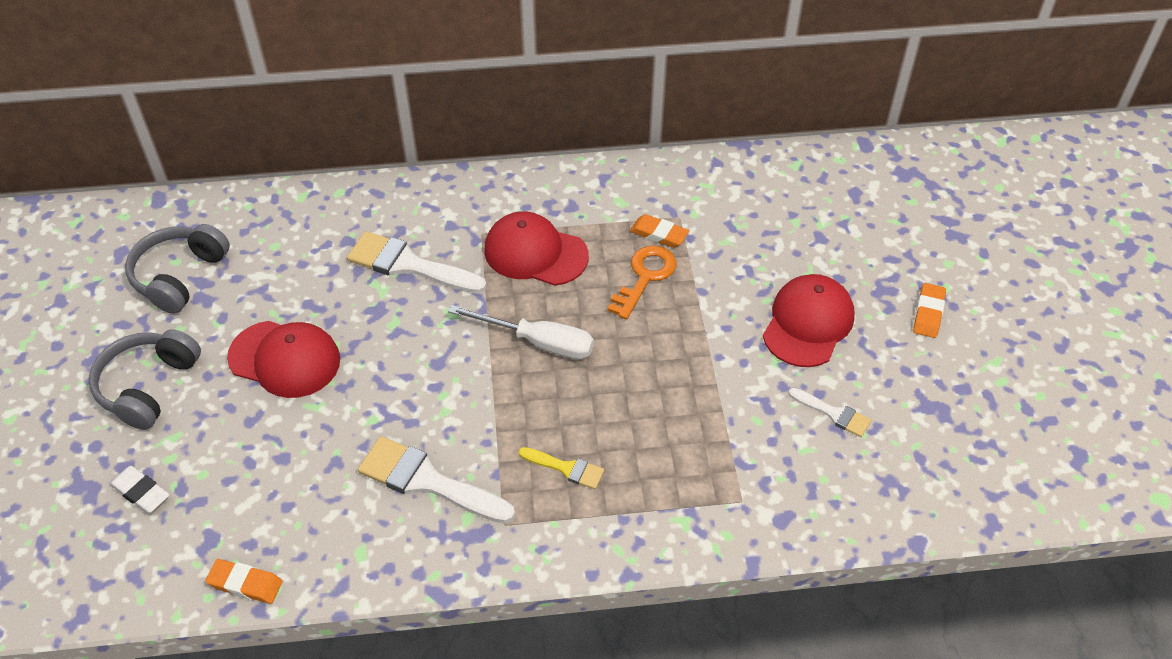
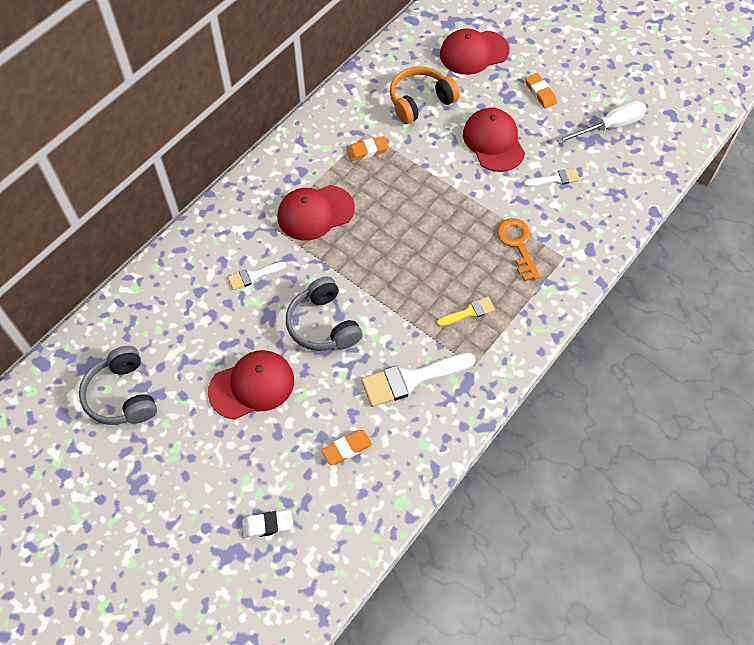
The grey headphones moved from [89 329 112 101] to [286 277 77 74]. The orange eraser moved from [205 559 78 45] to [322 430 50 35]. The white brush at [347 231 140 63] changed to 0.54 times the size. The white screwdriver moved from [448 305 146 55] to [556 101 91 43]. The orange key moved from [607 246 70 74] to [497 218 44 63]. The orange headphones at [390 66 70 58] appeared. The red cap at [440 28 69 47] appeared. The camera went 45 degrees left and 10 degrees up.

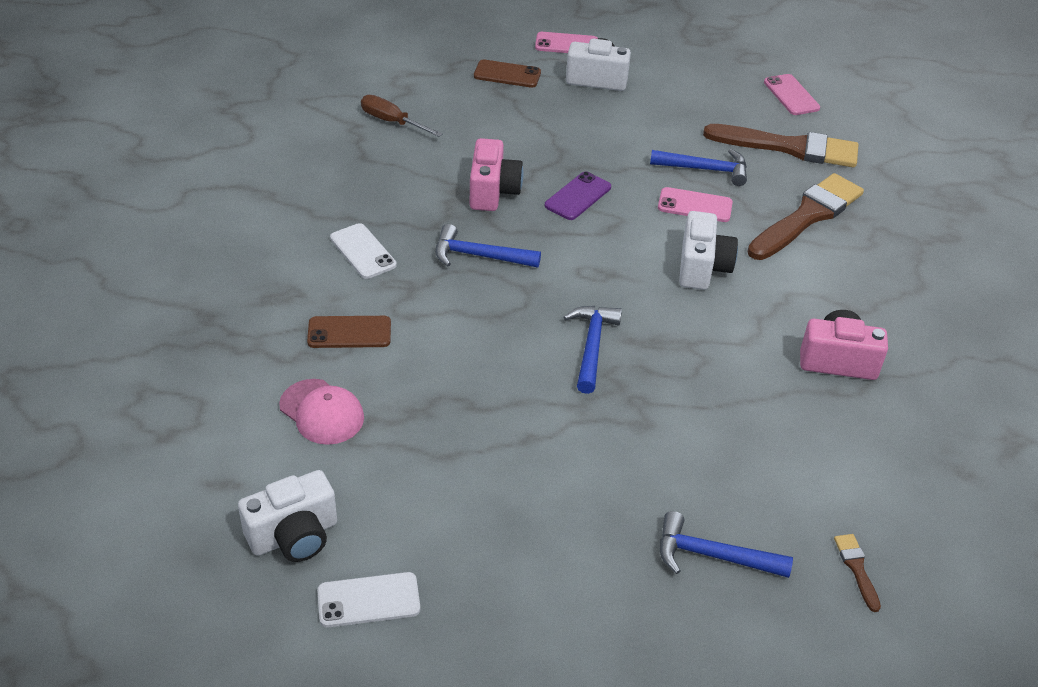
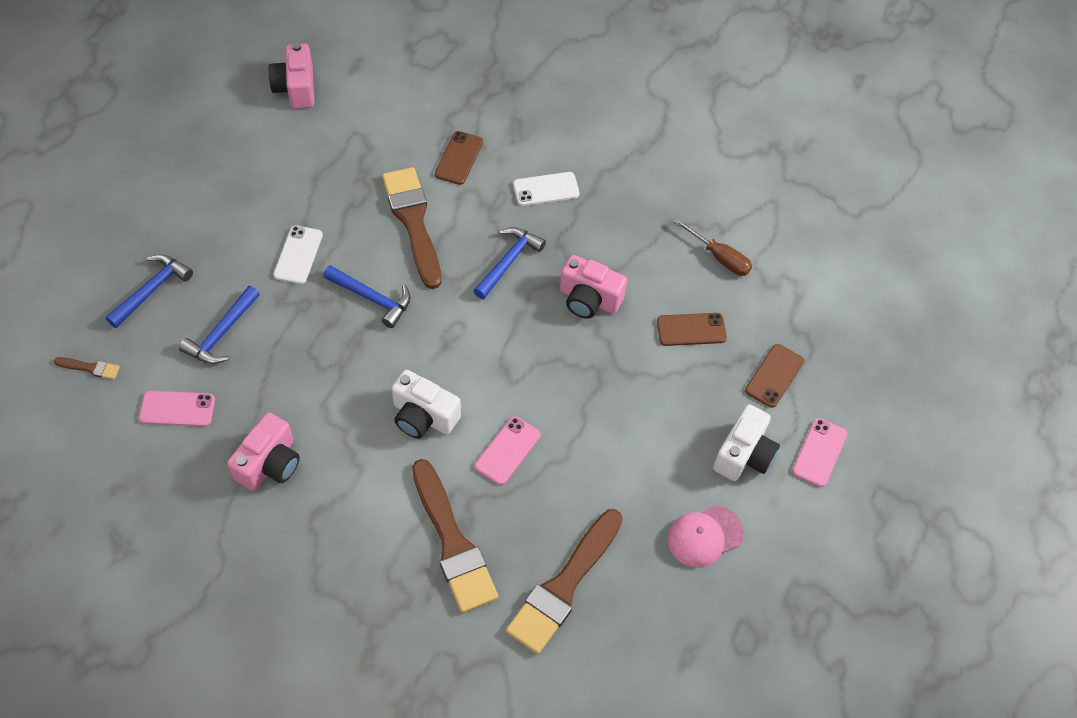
The white camera at [238 470 99 92] became the pink camera at [268 43 46 66]. The pink cap moved from [279 379 85 66] to [667 505 77 63]. The white phone moved from [317 572 103 55] to [273 225 50 59]. The brown screwdriver at [361 95 82 42] turned 75 degrees clockwise. The purple phone at [545 172 66 48] disappeared. The blue hammer moved from [650 149 97 37] to [179 286 81 78]. The pink phone moved from [764 74 56 41] to [139 391 76 36]. The brown brush at [382 167 59 122] appeared. The brown phone at [657 313 70 33] appeared. The camera went 110 degrees right and 15 degrees up.

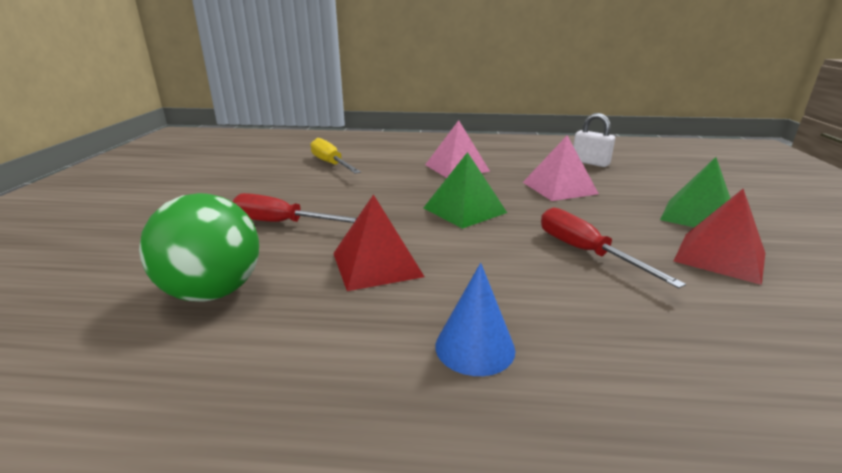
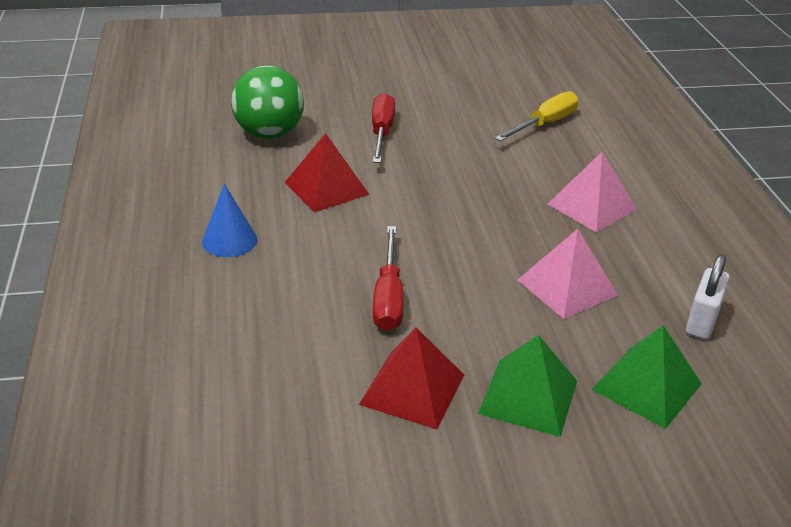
The green pyramid moved from [424 152 83 77] to [591 325 111 104]. The red screwdriver at [541 208 145 80] turned 135 degrees clockwise. The camera went 75 degrees right and 10 degrees up.

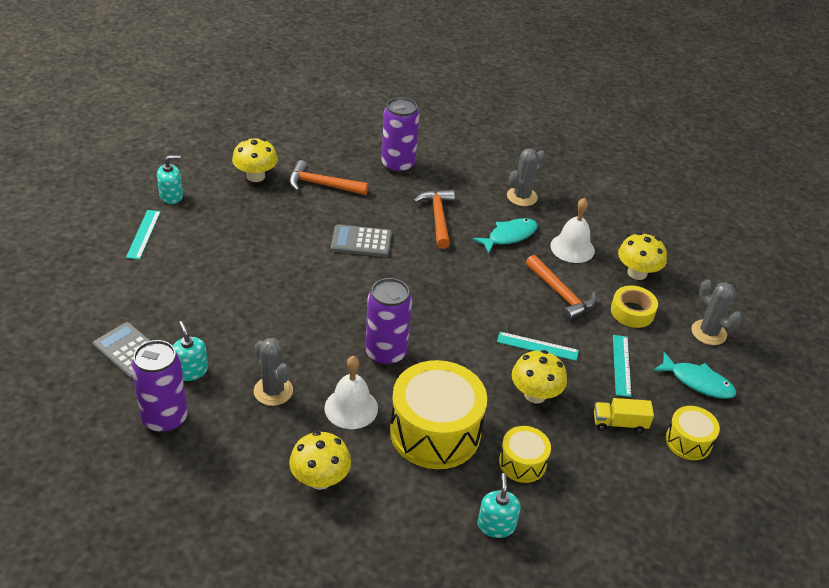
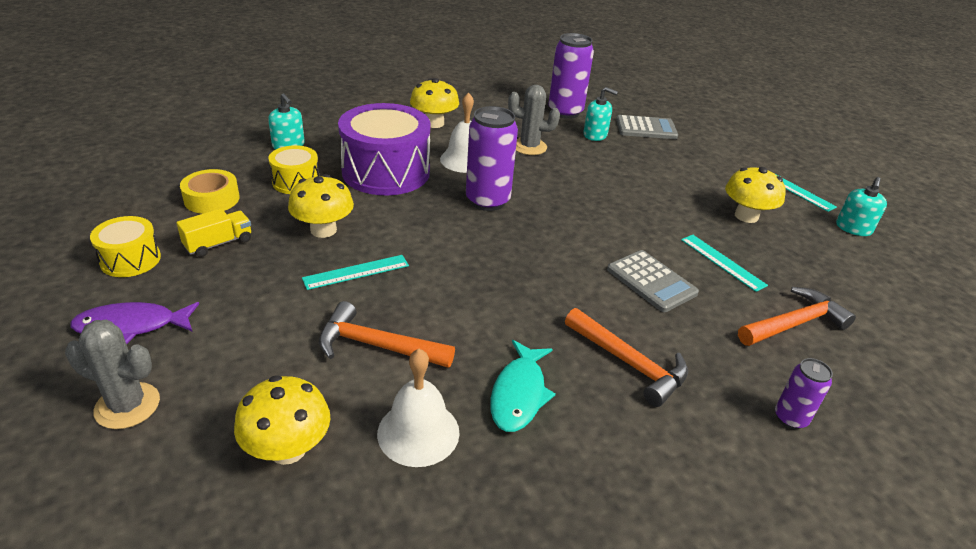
The yellow mushroom moved from [232 138 46 44] to [725 167 61 56]. The grey calculator at [331 224 61 33] turned 90 degrees clockwise. The purple can at [381 97 38 77] changed to 0.54 times the size. The yellow drum at [390 360 97 109] became the purple drum at [338 103 92 92]. The grey cactus at [507 148 39 58] disappeared. The yellow tape moved from [611 285 47 43] to [180 169 60 45]. The turquoise ruler moved from [613 335 19 62] to [681 235 87 57]. The turquoise fish at [653 352 83 47] became the purple fish at [70 302 129 42]. The camera went 140 degrees right and 5 degrees down.

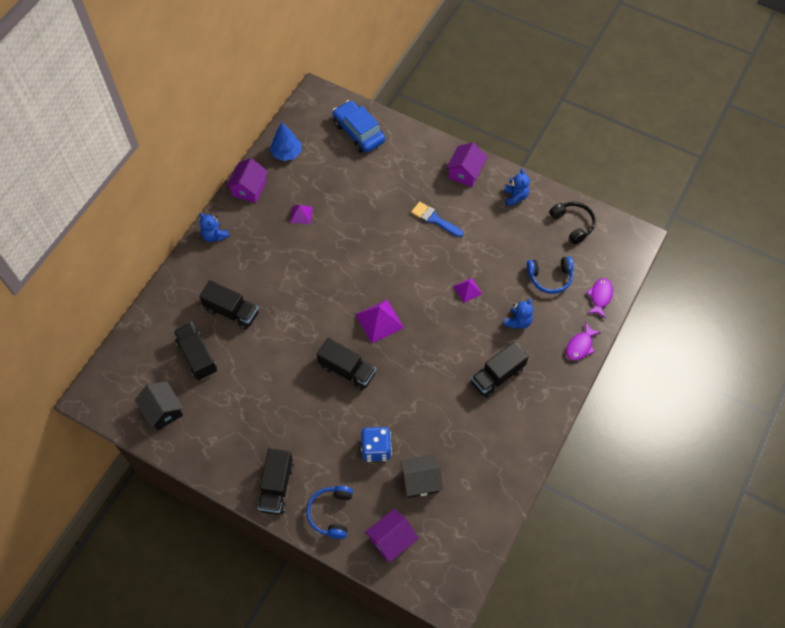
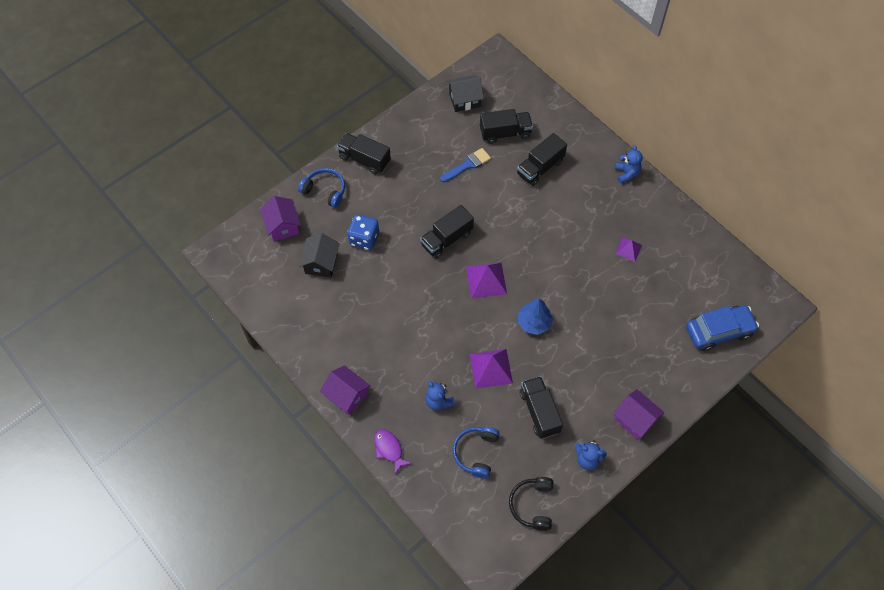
The blue teddy bear at [199 213 31 29] turned 105 degrees clockwise. The purple house moved from [226 158 42 45] to [320 365 51 50]. The blue tree moved from [270 123 32 38] to [518 298 35 37]. The blue brush moved from [411 202 52 35] to [440 148 51 34]. The purple pyramid at [453 278 29 25] changed to 1.68 times the size. The black truck moved from [471 342 58 56] to [520 376 43 63]. The black headphones at [549 202 47 42] turned 105 degrees clockwise. The purple fish at [587 278 26 40] disappeared. The camera went 110 degrees right and 0 degrees up.

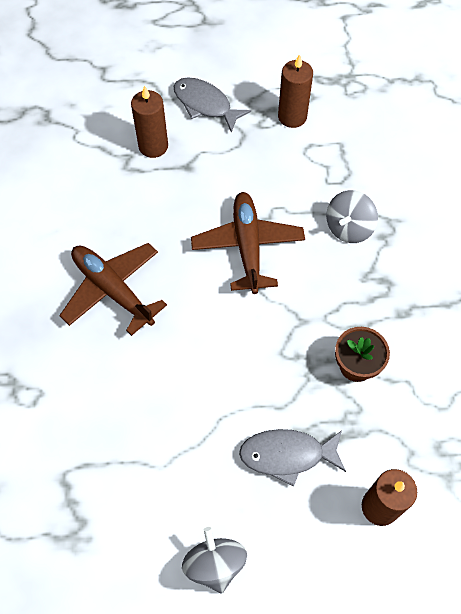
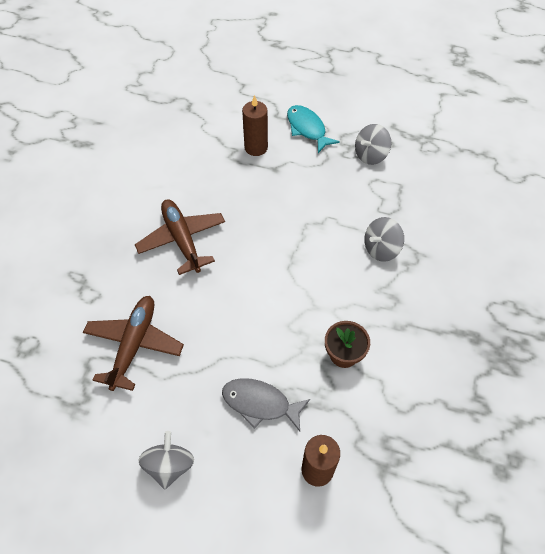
The grey fish at [174 77 77 55] became the turquoise fish at [287 105 53 48]. The brown plane moved from [191 192 114 102] to [83 296 101 95]. The brown candle at [278 54 35 74] was replaced by the grey spinning top at [355 124 36 41]. The camera went 20 degrees right and 5 degrees down.

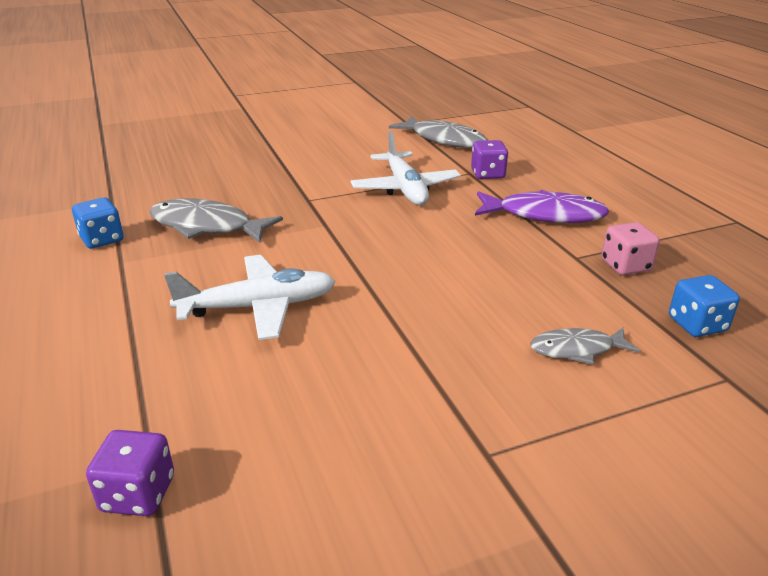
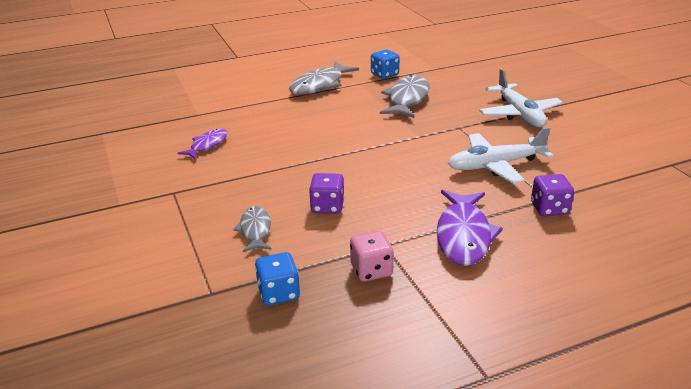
The purple dice moved from [86 430 88 86] to [309 173 35 41]. The white plane moved from [164 255 172 85] to [479 68 84 59]. The grey fish moved from [389 116 99 32] to [289 61 70 34]. The purple fish at [177 129 51 30] appeared. The camera went 90 degrees right and 0 degrees up.

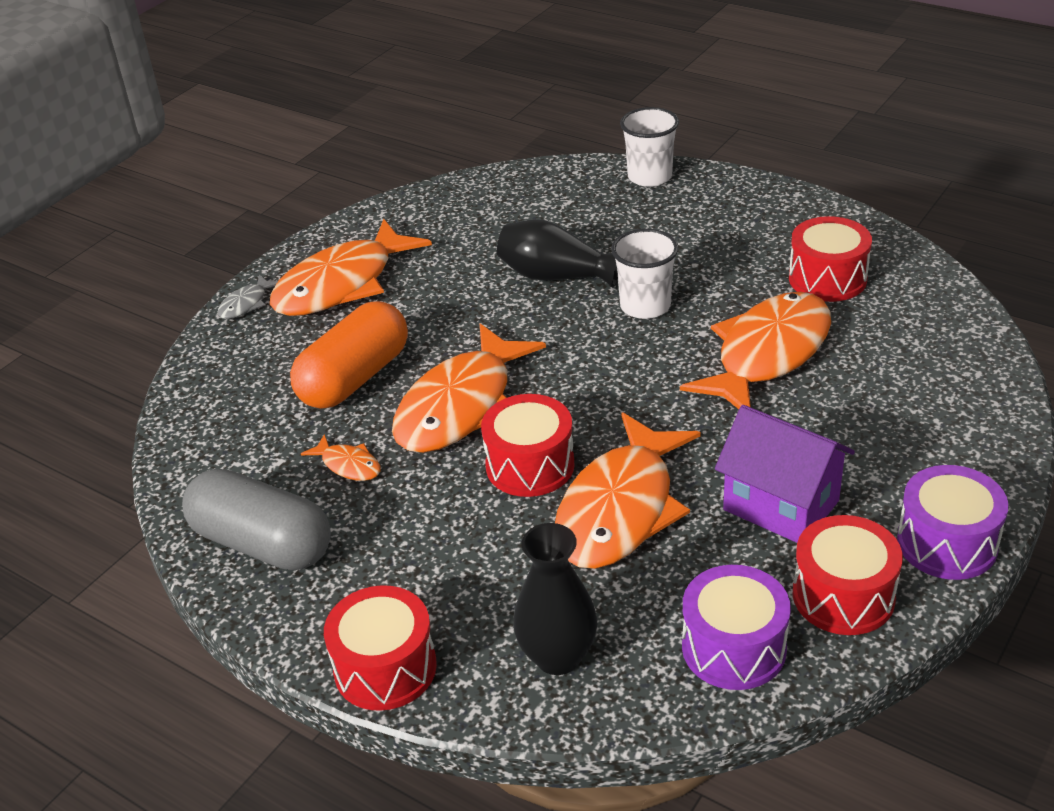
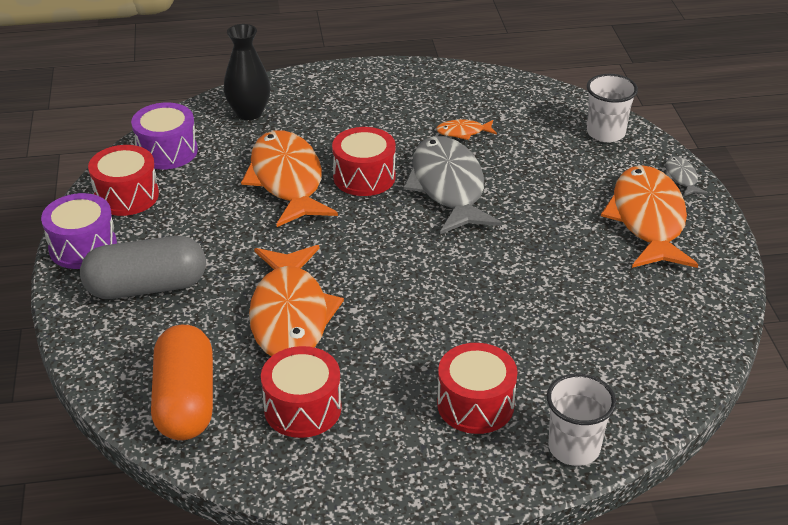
The grey capsule moved from [182 469 149 101] to [80 236 126 63]. The orange capsule moved from [290 301 118 108] to [151 325 62 115]. The red drum moved from [324 585 113 126] to [437 343 80 91]. The orange fish at [392 323 154 130] became the grey fish at [403 136 99 98]. The black vase at [497 219 121 69] disappeared. The white cup moved from [611 229 68 90] to [587 74 51 68]. The purple house at [715 405 140 138] disappeared. The camera went 135 degrees right and 0 degrees up.

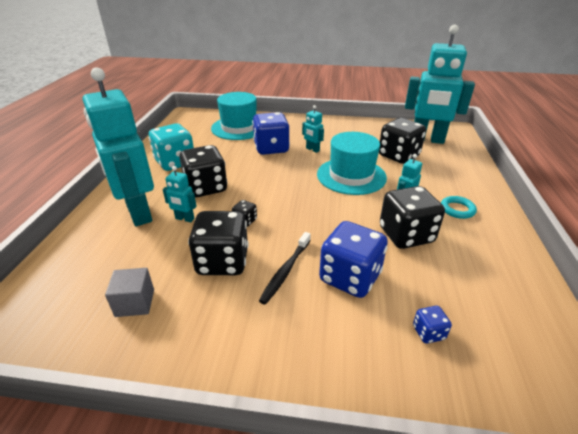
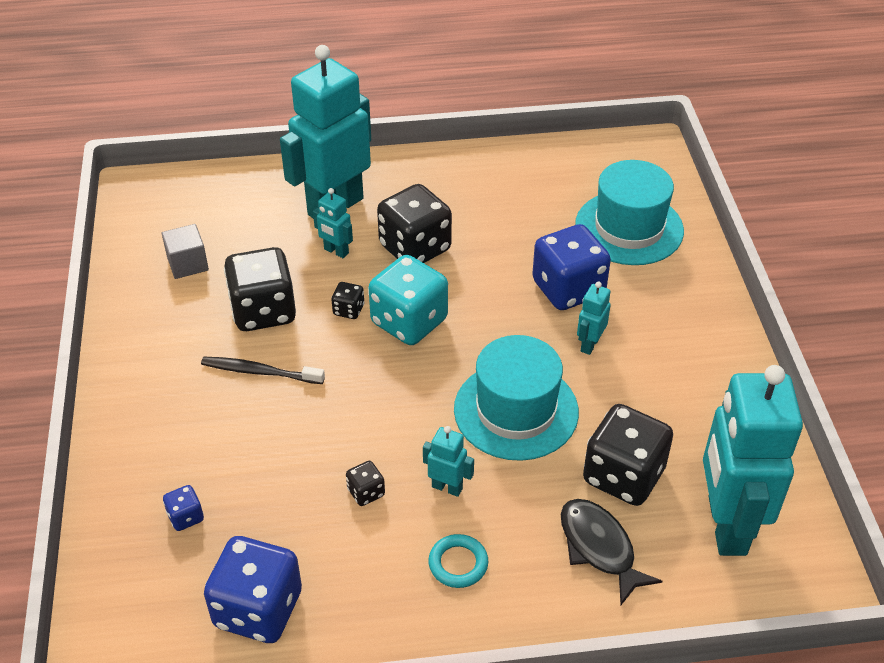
The turquoise dice moved from [149 124 45 47] to [369 255 79 90]. The turquoise robot at [163 166 34 56] turned 60 degrees counterclockwise. The blue dice moved from [319 221 69 77] to [204 536 98 107]. The black dice at [380 186 65 63] changed to 0.45 times the size. The black fish at [561 499 102 106] appeared. The camera went 75 degrees right and 10 degrees up.

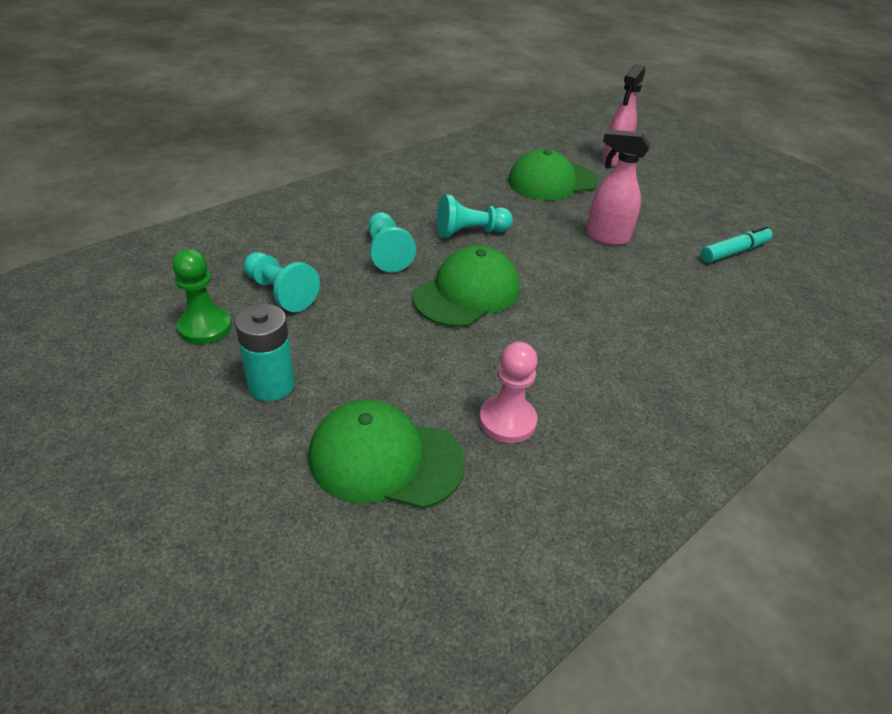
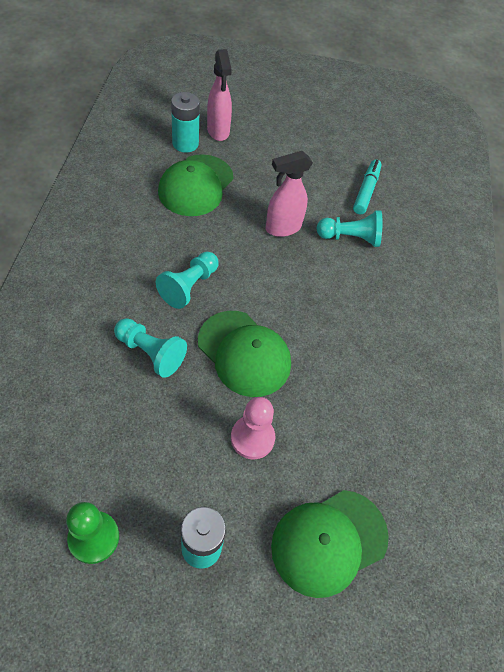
The turquoise pawn moved from [244 252 76 60] to [316 210 66 37]. The green cap at [413 245 107 82] turned 135 degrees clockwise. The pink pawn moved from [479 342 59 101] to [231 397 44 62]. The turquoise battery at [171 92 29 61] appeared. The camera went 45 degrees left and 15 degrees up.

